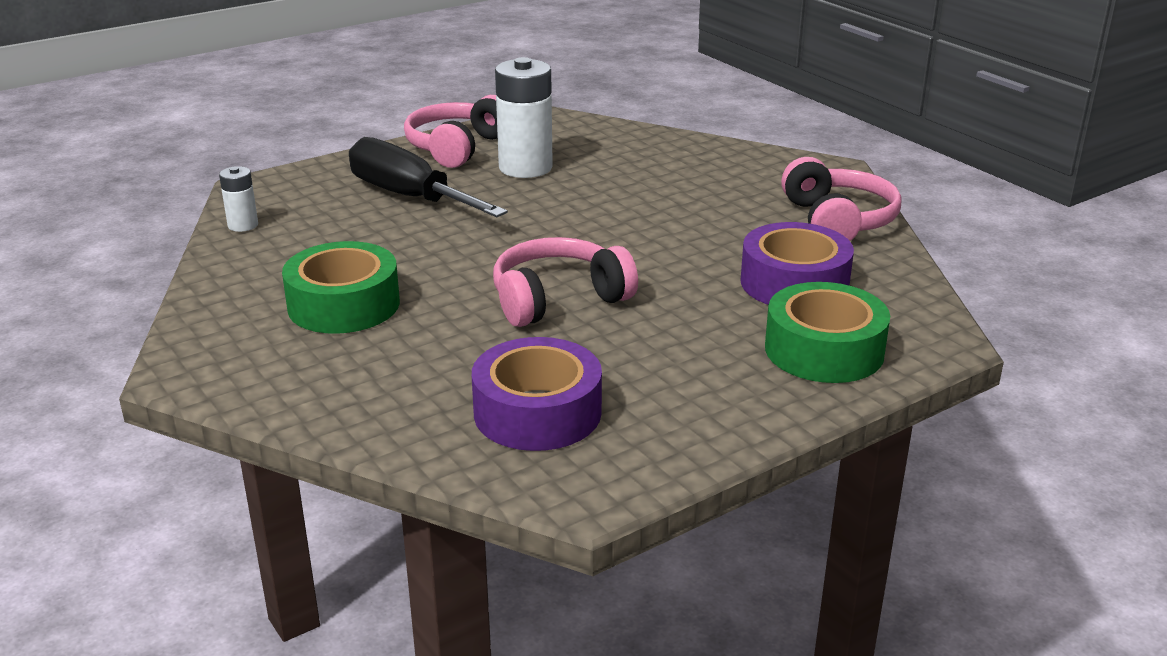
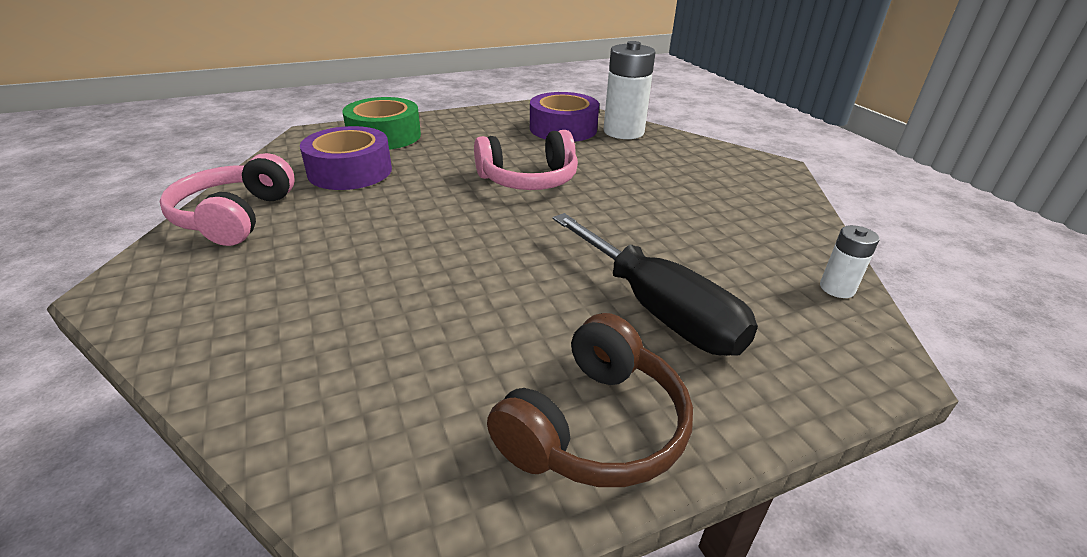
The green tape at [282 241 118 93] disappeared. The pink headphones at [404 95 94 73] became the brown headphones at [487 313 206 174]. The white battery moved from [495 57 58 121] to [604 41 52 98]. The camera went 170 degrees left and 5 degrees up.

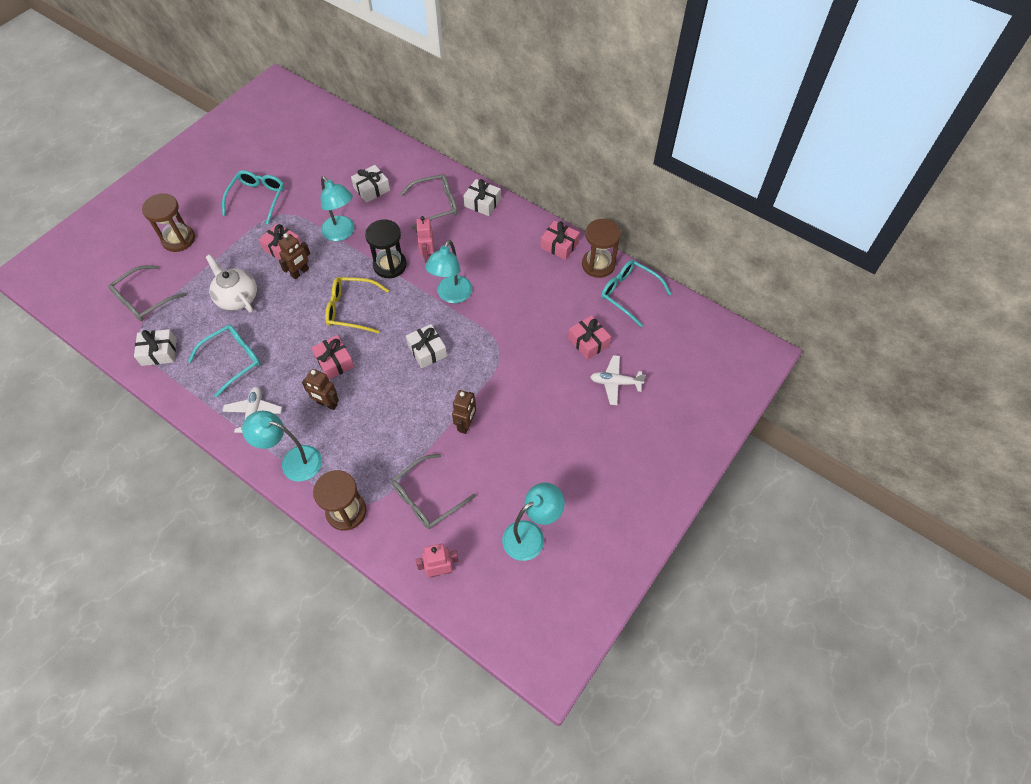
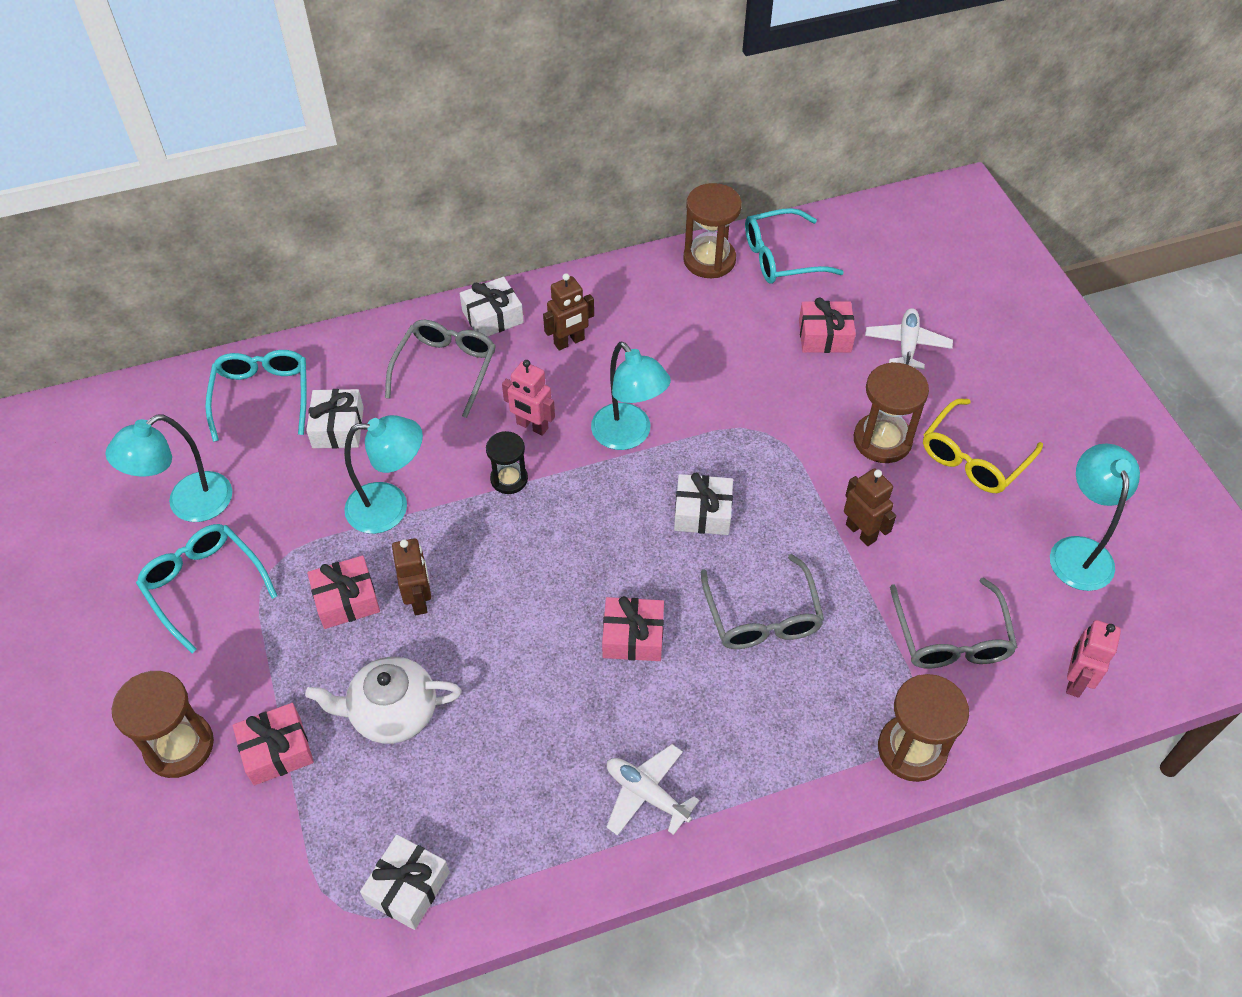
The grey glasses moved from [108 265 78 56] to [701 554 123 95]. The turquoise glasses moved from [188 325 73 73] to [205 350 102 92]. The turquoise lamp moved from [242 411 80 71] to [105 414 127 108]. The brown robot moved from [302 369 37 41] to [543 273 51 77]. The yellow glasses moved from [325 277 64 56] to [923 399 120 94]. The black hourglass at [365 219 42 59] changed to 0.63 times the size. The pink gift moved from [541 220 39 40] to [233 703 81 82]. The white plane at [590 355 56 50] turned 150 degrees clockwise. The brown hourglass at [854 362 75 101] appeared. The camera went 55 degrees left and 5 degrees down.

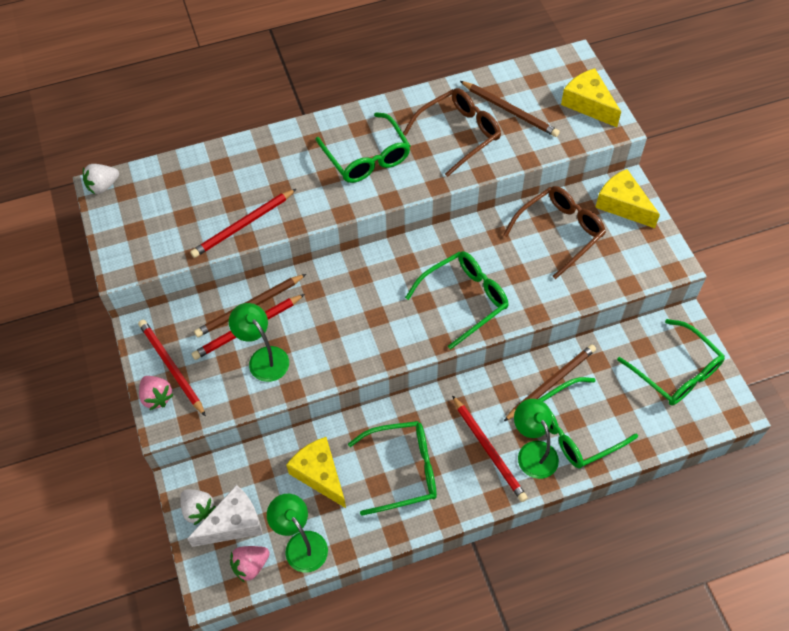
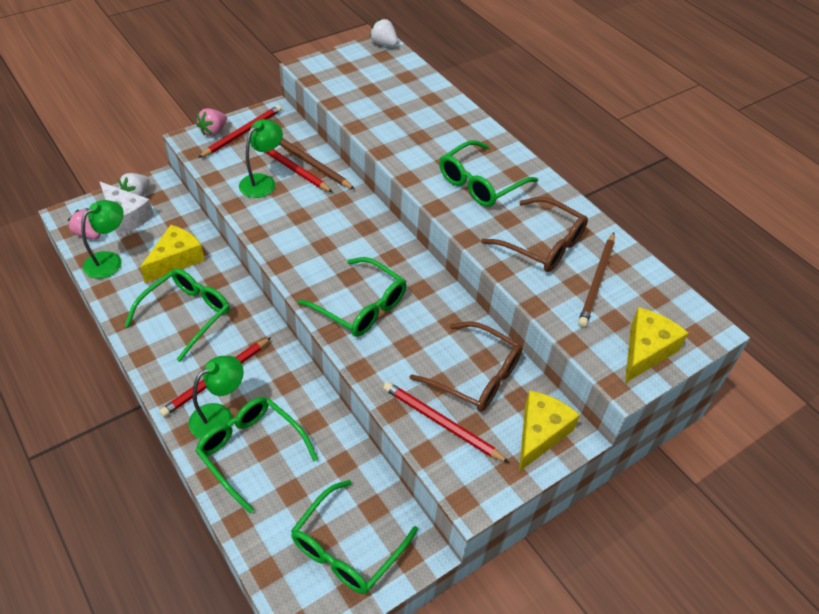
The red pencil moved from [190 189 106 69] to [383 382 127 81]. The green glasses at [348 421 89 95] turned 120 degrees counterclockwise. The brown pencil at [503 344 93 78] disappeared. The camera went 70 degrees right and 10 degrees down.

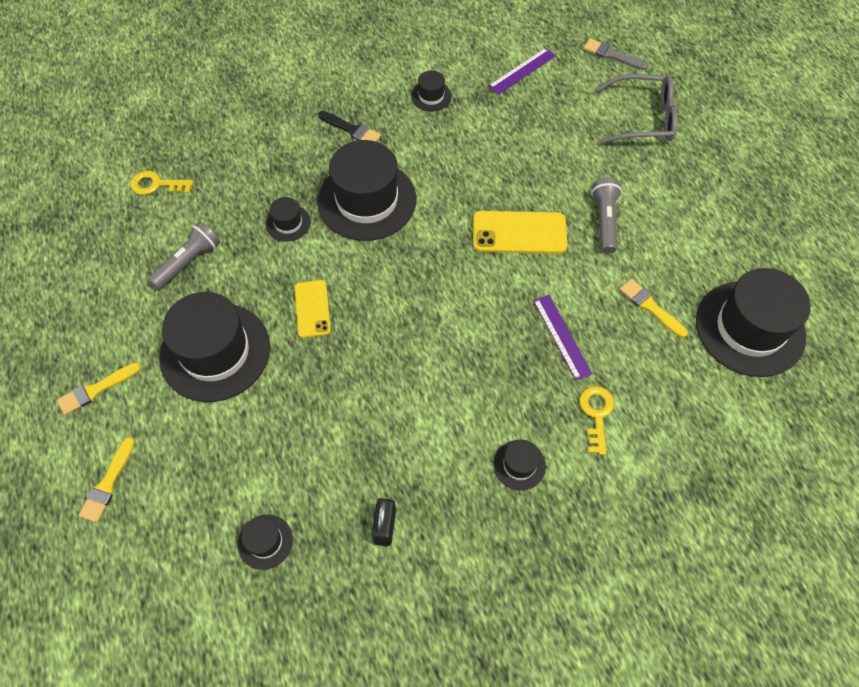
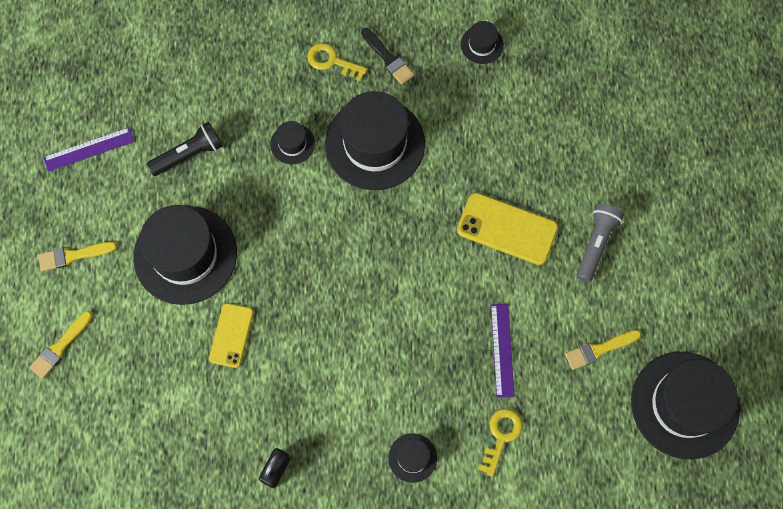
The yellow key moved from [130 171 63 24] to [307 43 60 38]. The grey flashlight at [148 221 72 69] became the black flashlight at [147 122 76 54]. The black hat at [238 515 55 55] disappeared. The yellow phone moved from [294 280 37 58] to [209 303 45 65]. The purple ruler moved from [488 48 68 47] to [43 127 91 45]. The grey brush at [583 38 65 32] disappeared. The grey glasses at [596 74 82 70] disappeared. The yellow brush at [619 279 69 59] turned 90 degrees counterclockwise. The camera went 20 degrees right and 10 degrees up.

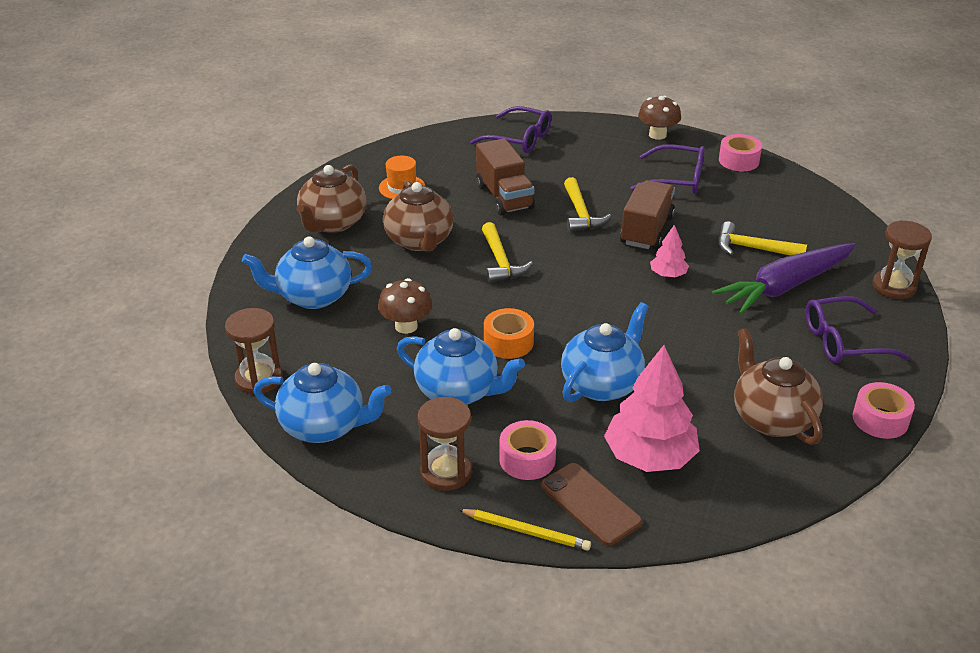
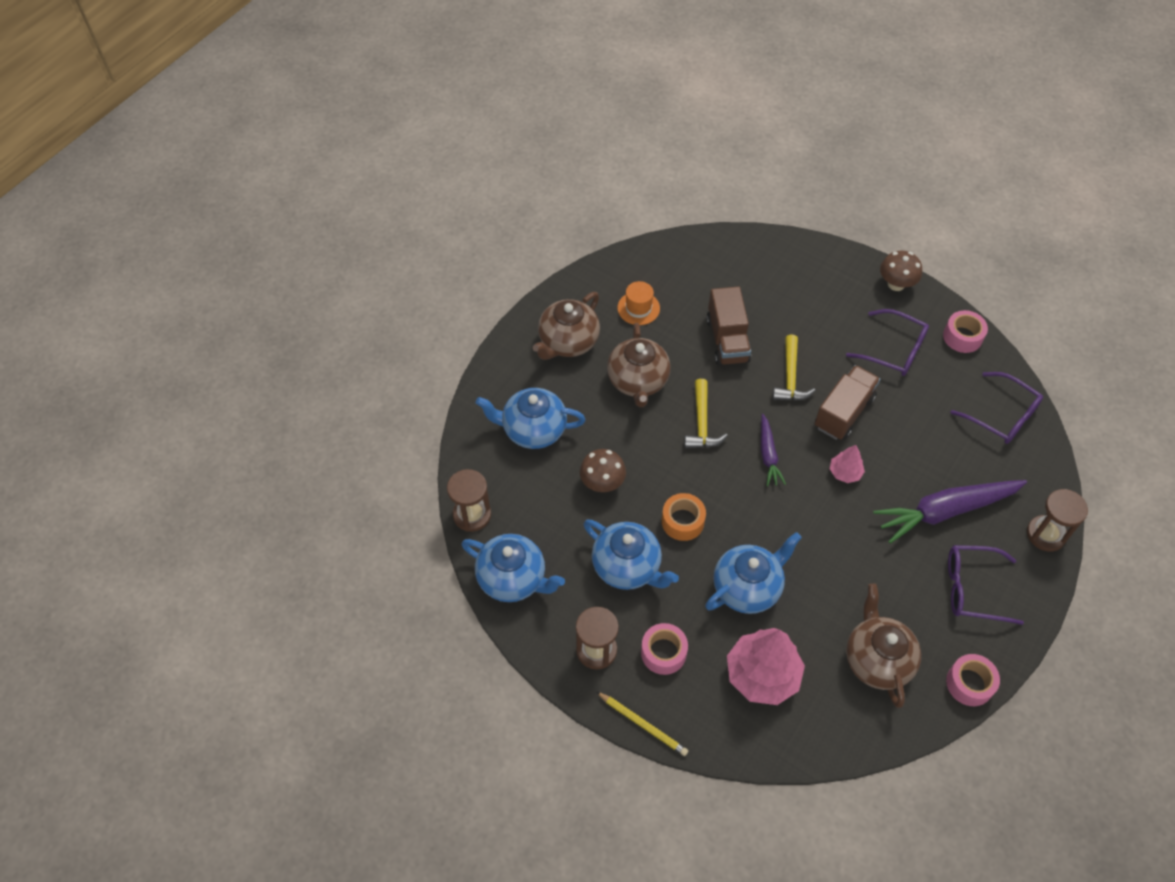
The purple glasses moved from [470 106 81 47] to [950 372 93 72]. The brown phone at [541 463 101 83] disappeared. The yellow hammer at [718 221 89 35] disappeared. The purple carrot at [761 414 25 72] appeared. The camera went 15 degrees right and 20 degrees up.

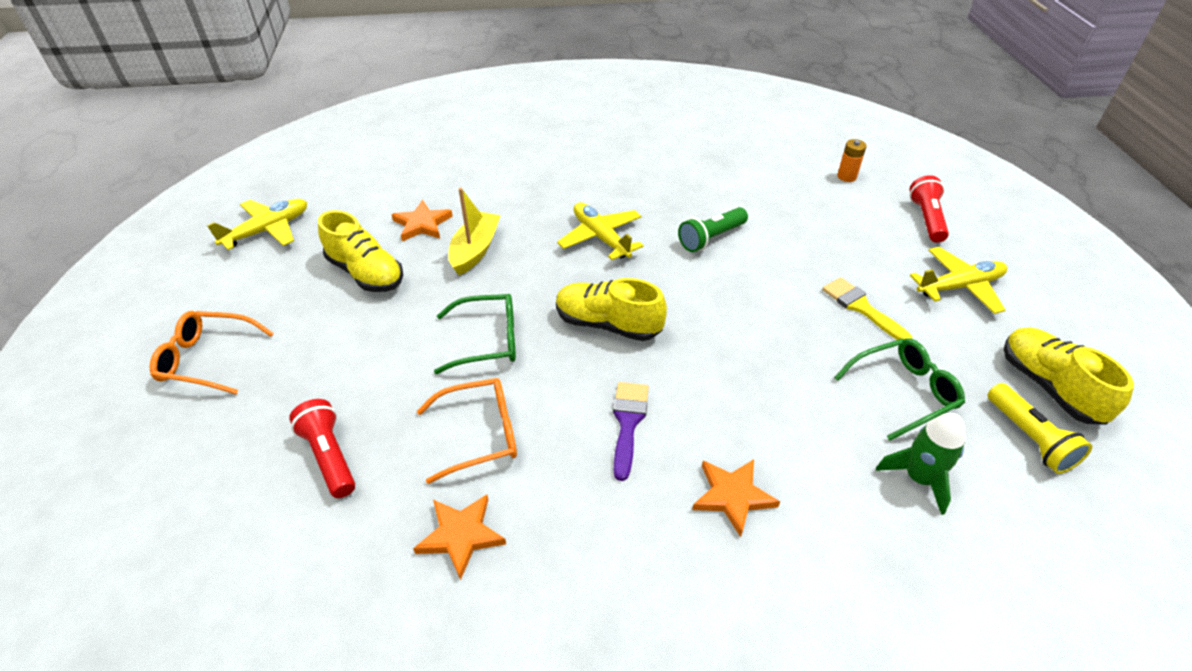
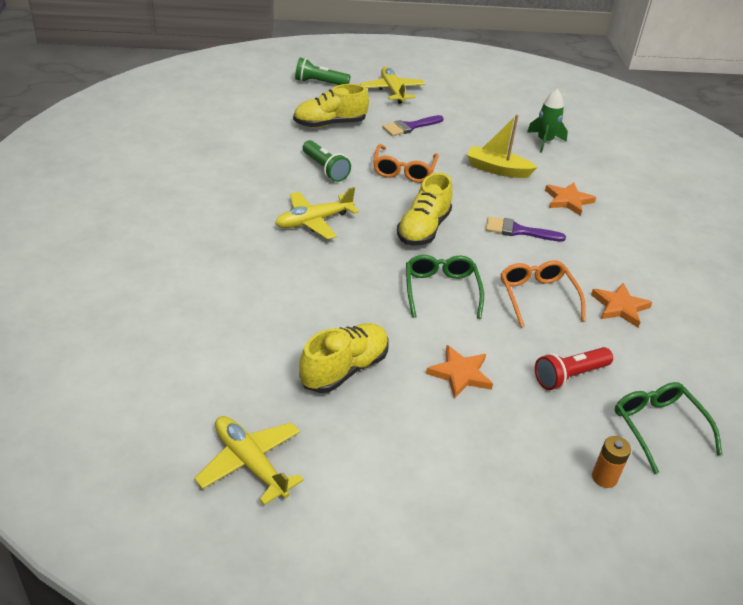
The orange glasses moved from [149 311 125 83] to [373 144 66 39]. The orange star moved from [391 200 62 41] to [426 345 67 54]. The yellow boat moved from [448 188 53 87] to [467 114 71 64]. The yellow brush at [822 277 90 63] became the purple brush at [382 115 62 21]. The green glasses moved from [834 338 131 103] to [615 382 108 92]. The orange battery moved from [837 139 30 43] to [592 436 39 52]. The red flashlight at [909 175 40 68] became the green flashlight at [295 58 55 27]. The yellow flashlight at [987 383 105 91] disappeared. The yellow shoe moved from [1004 327 130 98] to [293 84 76 44]. The camera went 90 degrees left and 5 degrees down.

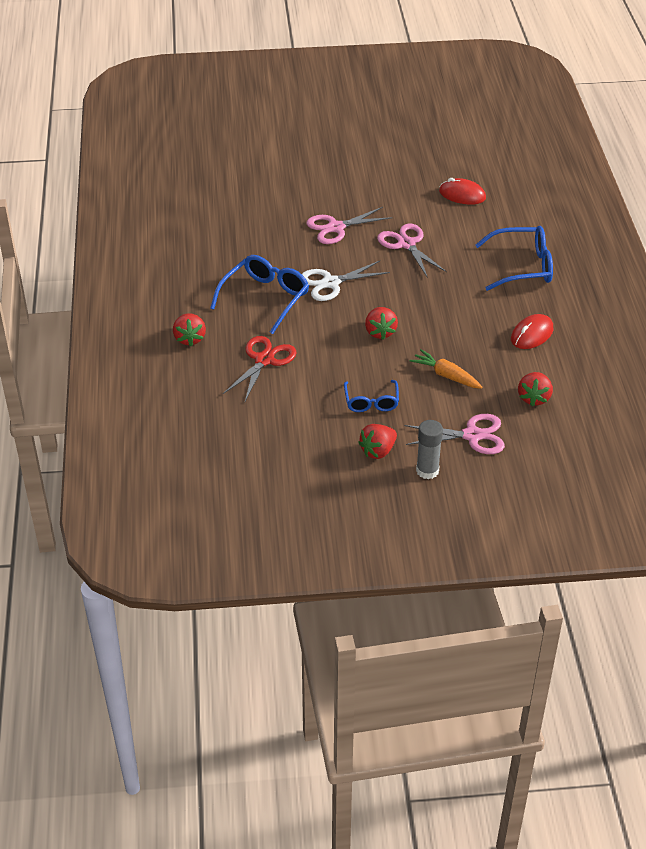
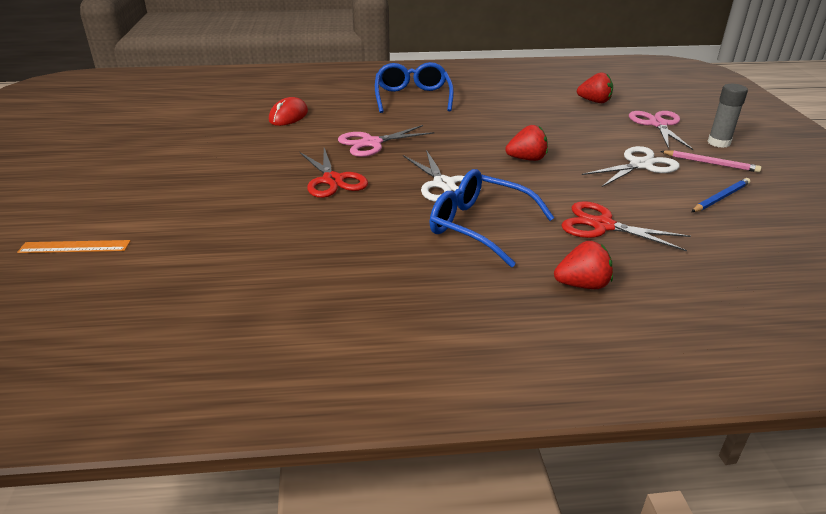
The pink scissors at [306 207 86 37] became the red scissors at [300 148 68 50]. The blue glasses at [344 380 55 32] was replaced by the white scissors at [582 146 98 41]. The red strawberry at [358 424 39 35] was replaced by the pink pencil at [660 150 102 22]. The orange carrot at [409 349 74 40] disappeared. The red mouse at [511 314 42 35] disappeared. The orange ruler at [17 240 114 13] appeared. The blue pencil at [691 178 59 34] appeared. The camera went 90 degrees left and 10 degrees down.

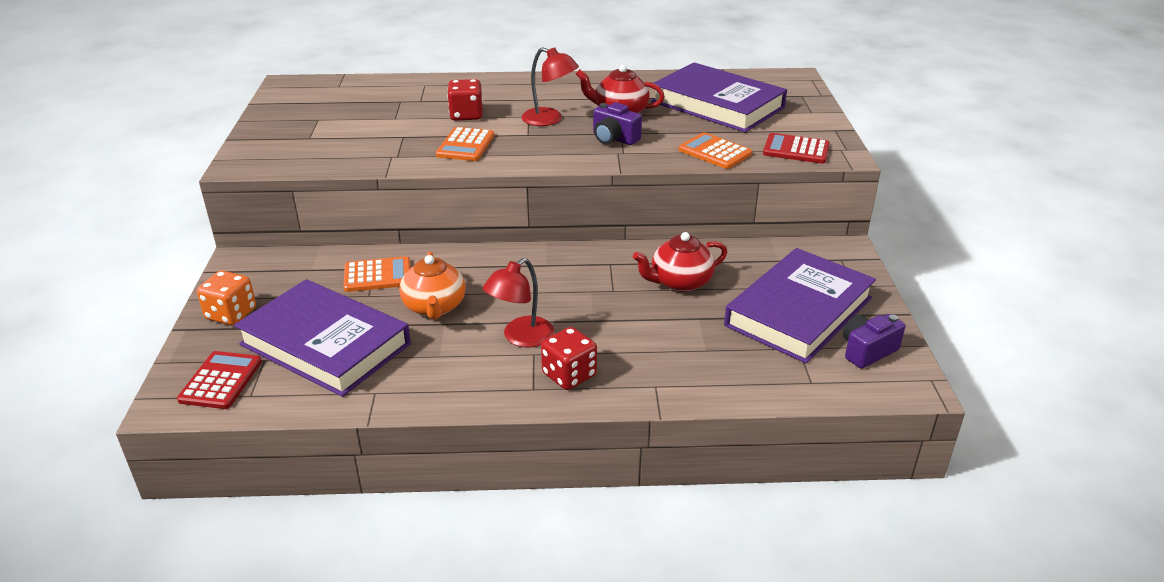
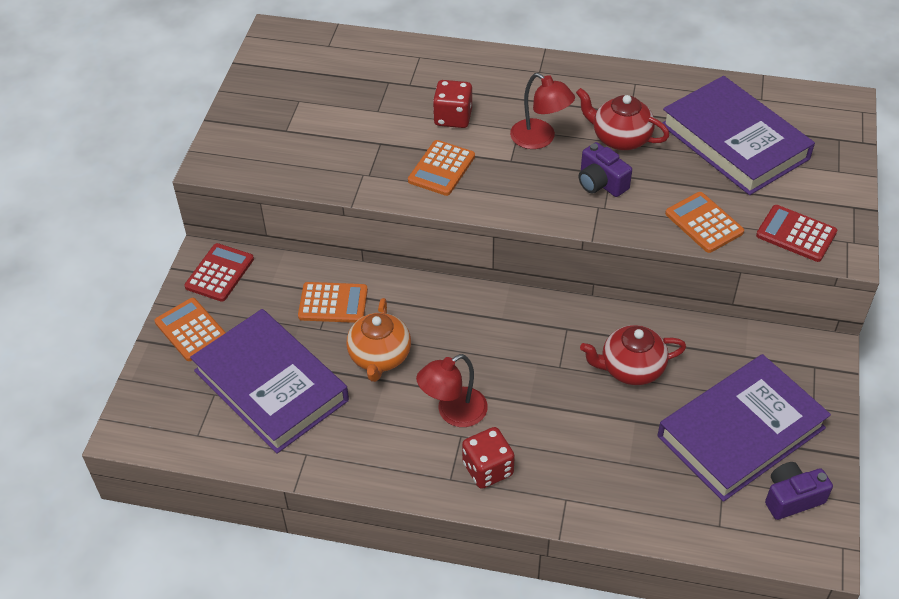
The red calculator moved from [177 351 85 58] to [184 243 70 59]. The orange dice at [197 271 59 54] was replaced by the orange calculator at [155 298 71 63]. The camera went 15 degrees right and 15 degrees up.

